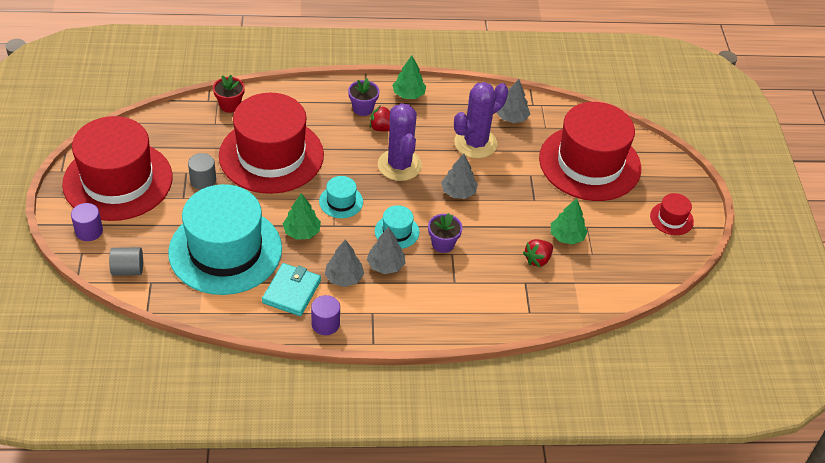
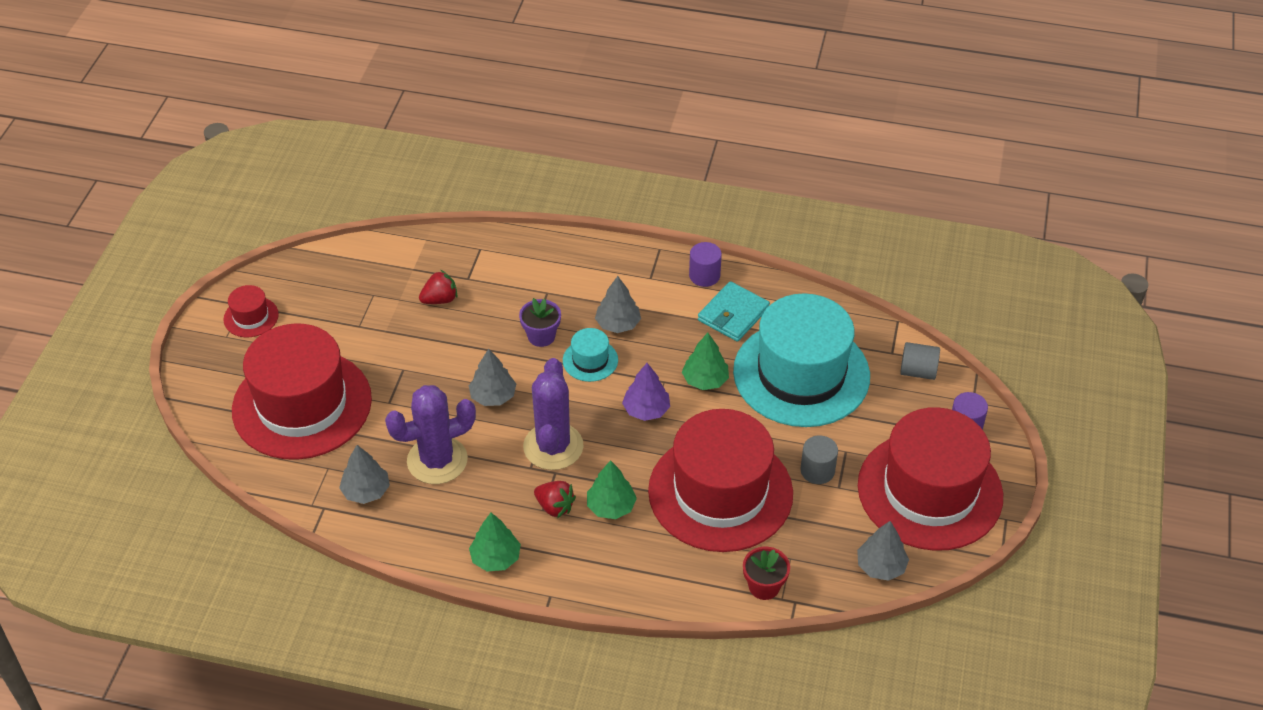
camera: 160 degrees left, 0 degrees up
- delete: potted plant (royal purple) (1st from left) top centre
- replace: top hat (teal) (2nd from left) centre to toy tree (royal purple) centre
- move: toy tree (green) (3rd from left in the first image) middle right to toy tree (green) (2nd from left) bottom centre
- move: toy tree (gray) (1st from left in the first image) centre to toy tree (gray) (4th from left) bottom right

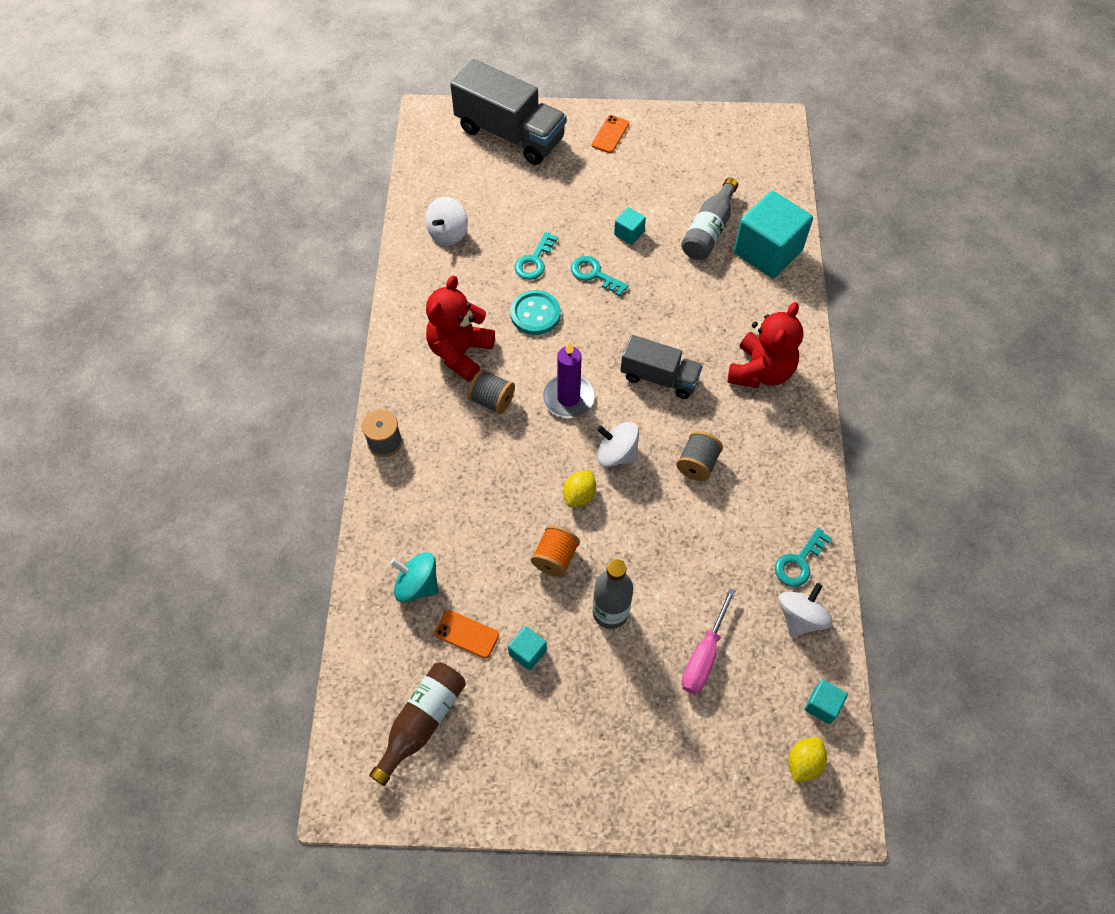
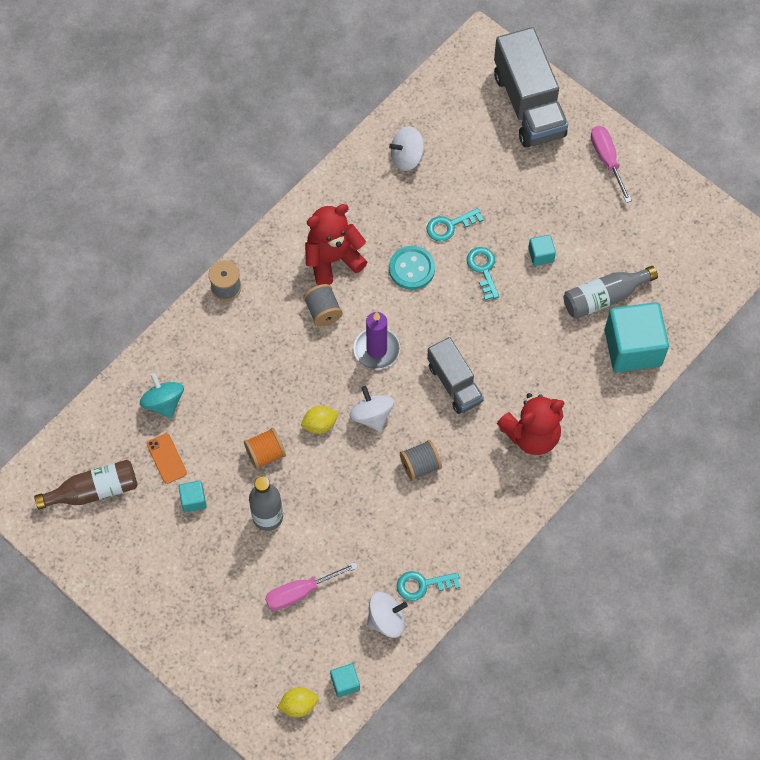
camera: 40 degrees right, 5 degrees up
- replace: phone (bright orange) (2nd from left) top centre to screwdriver (rose-pink) (2nd from left) top right

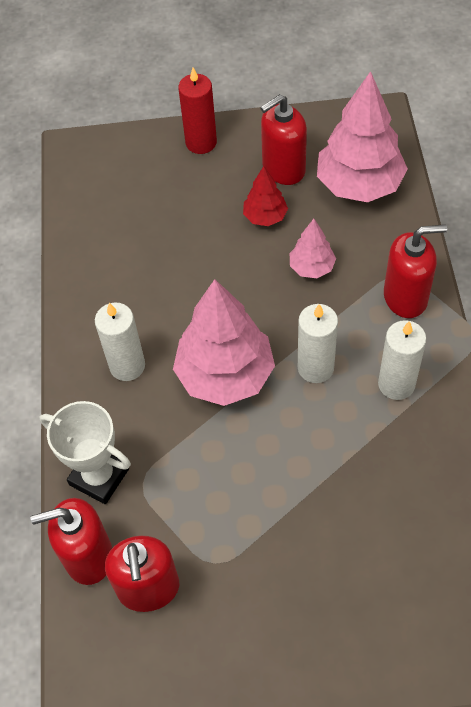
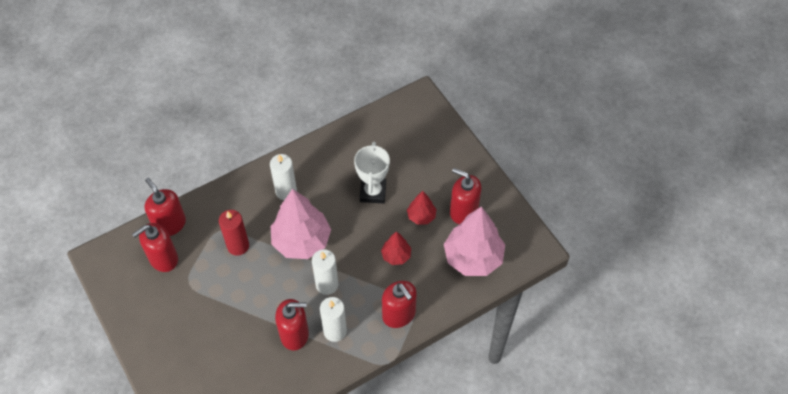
camera: 60 degrees right, 0 degrees up
- move: pillar candle (scarlet) top centre to middle left
- recolor: toy tree (rose-pink) (2nd from left) centre to toy tree (scarlet) (1st from left) centre
- move: trophy (snow-white) middle left to centre
- insert: pump bottle (scarlet) (3rd from left) bottom centre

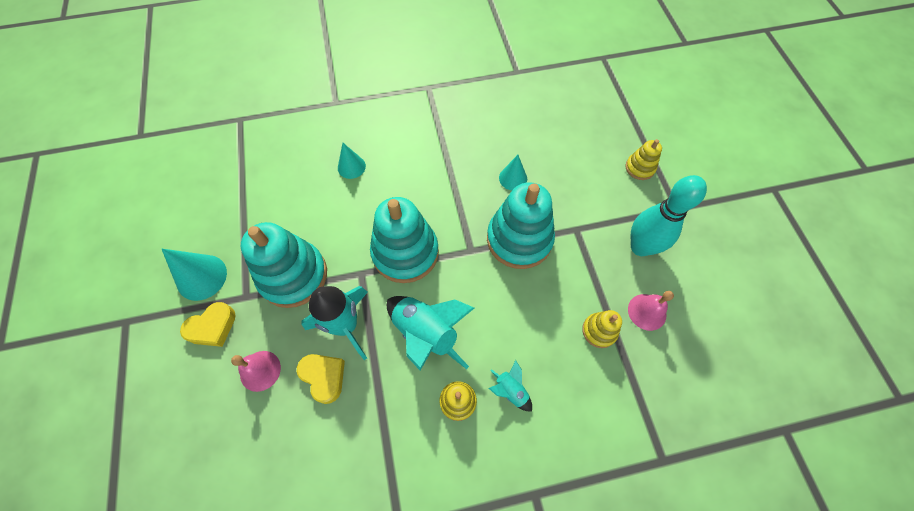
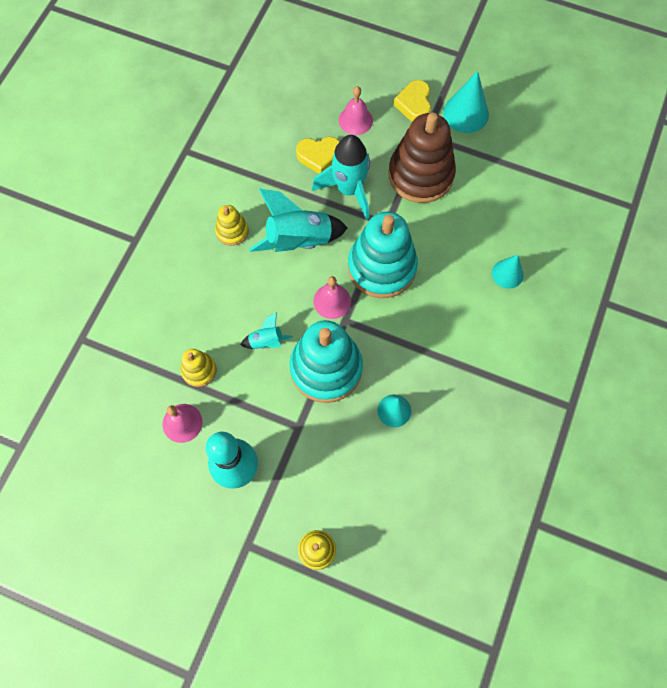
camera: 125 degrees right, 5 degrees up
- recolor: stacking rings (teal) (1st from left) middle left to stacking rings (dark brown) top centre
- move: rocket (teal) (3rd from left in the first image) bottom centre to rocket (teal) (1st from left) centre
- insert: school bell (rose-pink) (2nd from left) centre

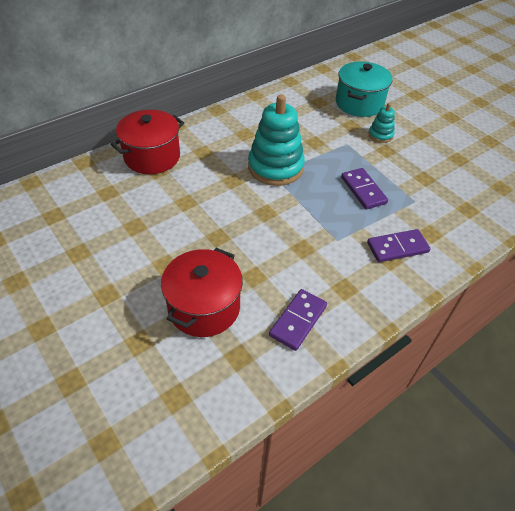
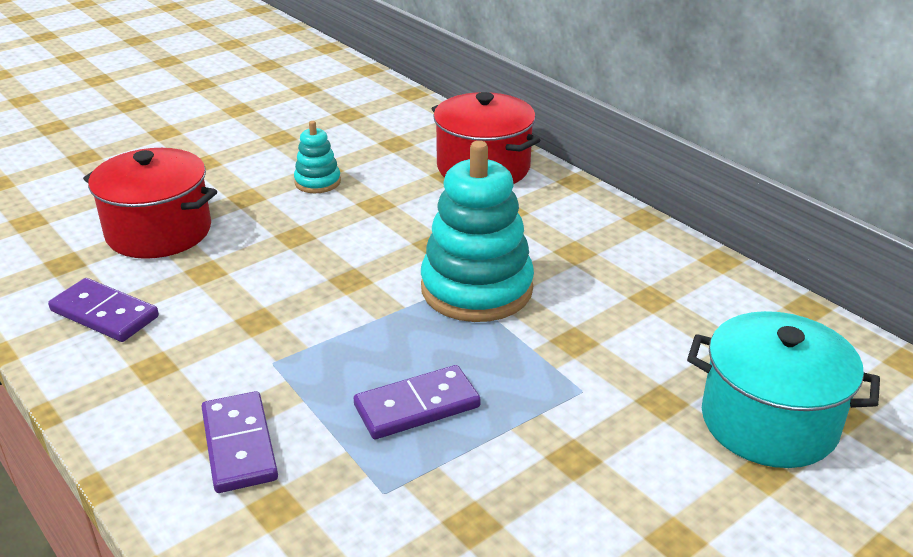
camera: 90 degrees right, 15 degrees down
- move: stacking rings (teal) (2nd from left in the first image) top right to stacking rings (teal) (1st from left) top centre

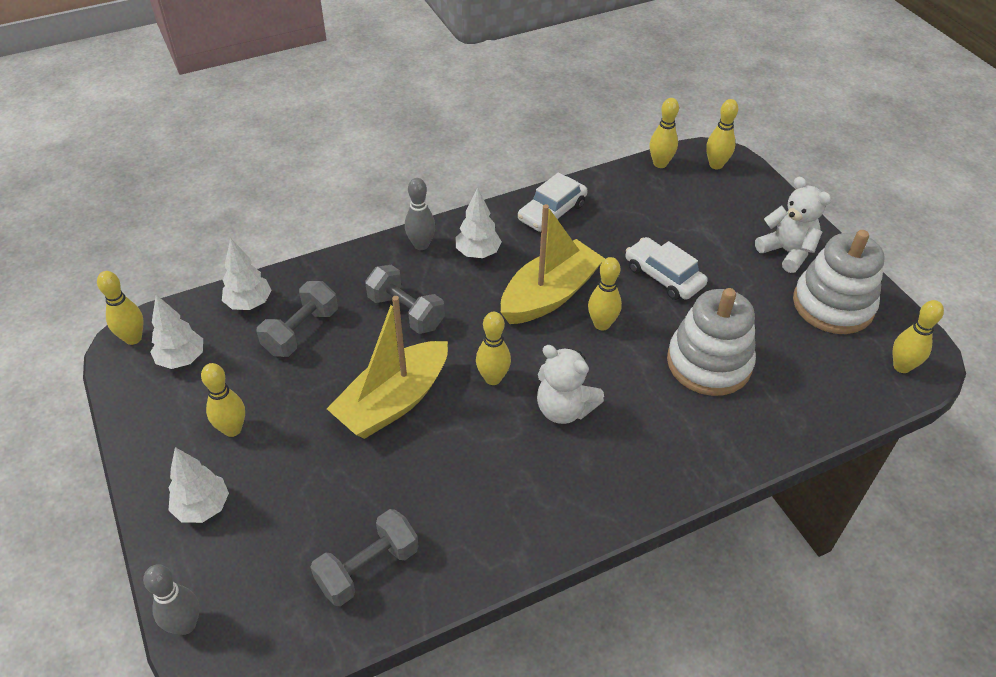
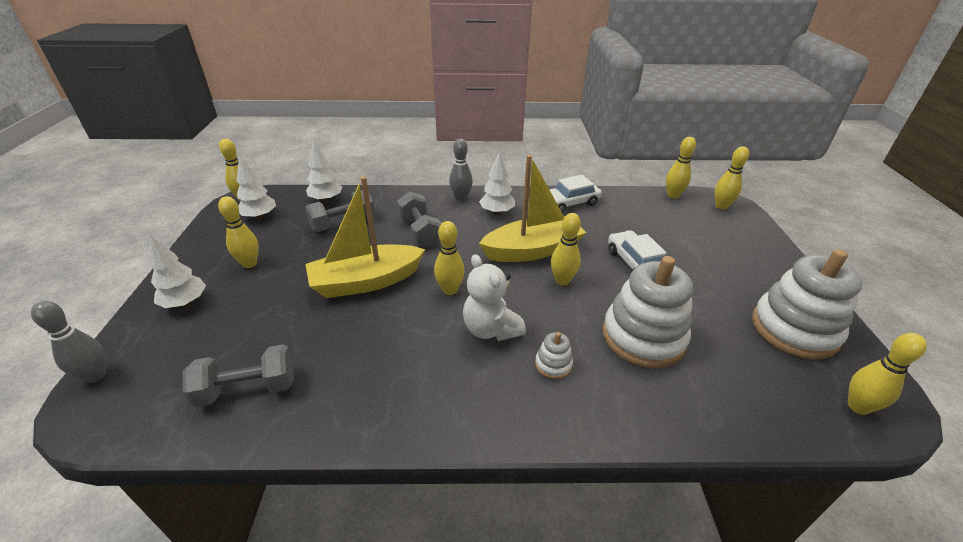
camera: 25 degrees right, 10 degrees down
- delete: stuffed bear (snow-white) (2nd from left) top right
- insert: stacking rings (snow-white) (1st from left) centre

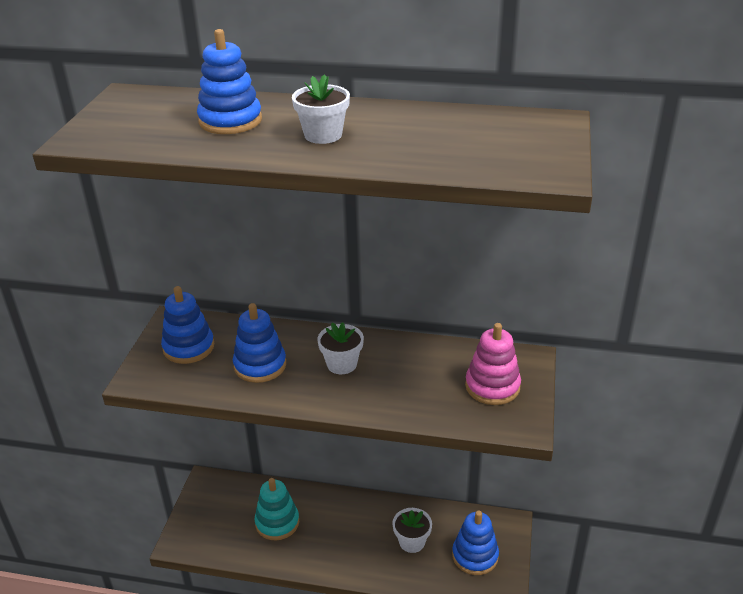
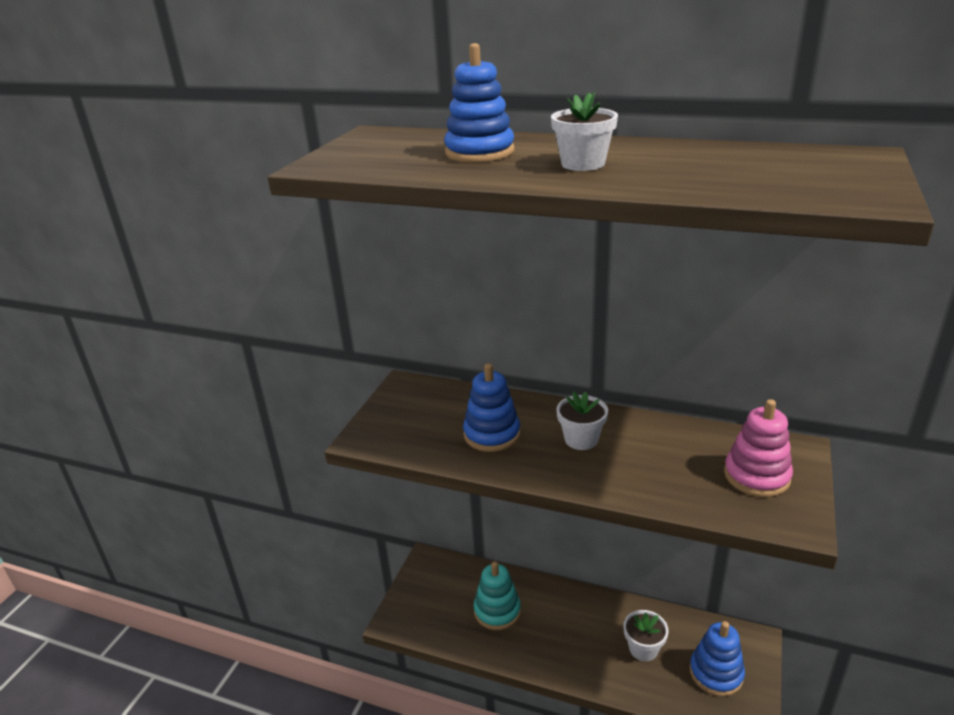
camera: 10 degrees right, 5 degrees down
- delete: stacking rings (cobalt) (1st from left) middle left

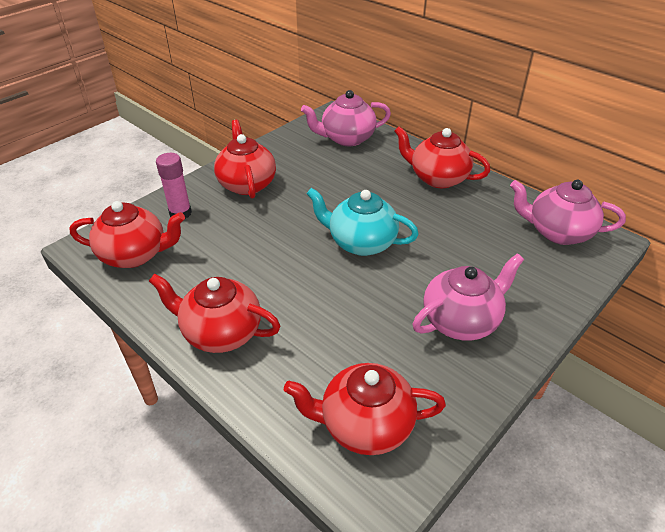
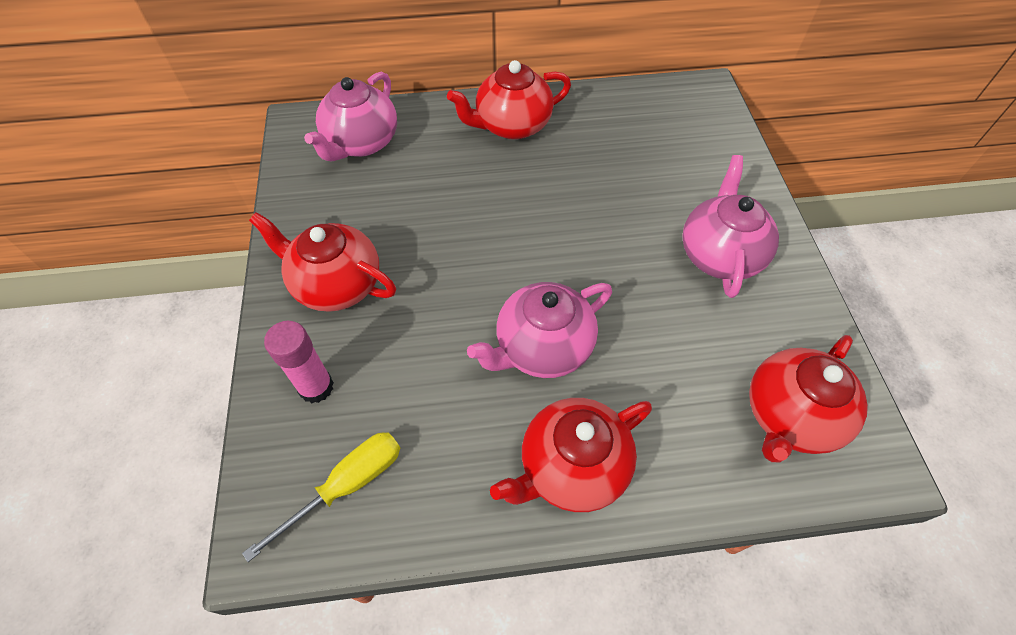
camera: 50 degrees left, 15 degrees up
- move: china teapot (rose-pink) (3rd from left in the first image) middle right to china teapot (rose-pink) (2nd from left) centre
- delete: china teapot (teal) centre
- replace: china teapot (scarlet) (1st from left) middle left to screwdriver (yellow) bottom left

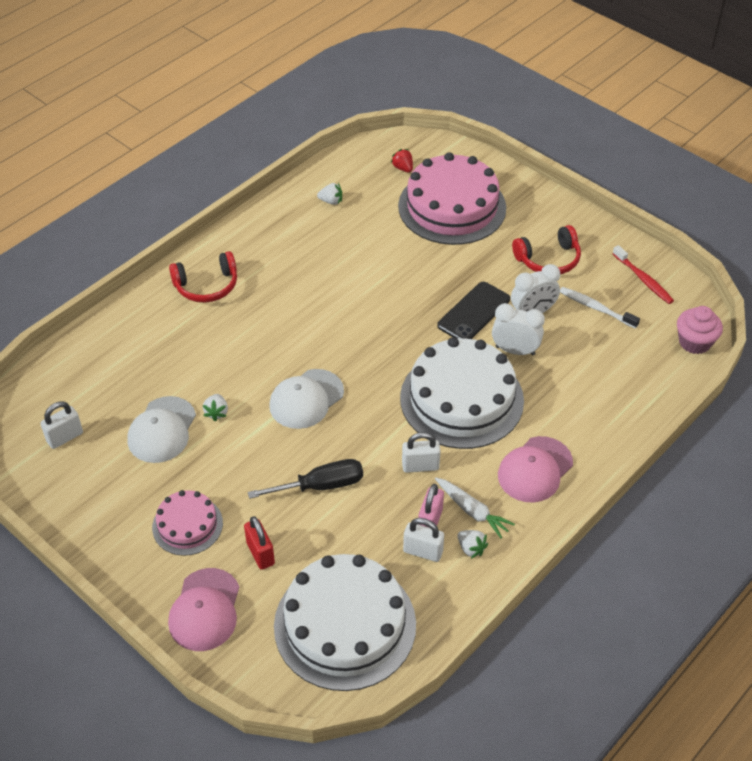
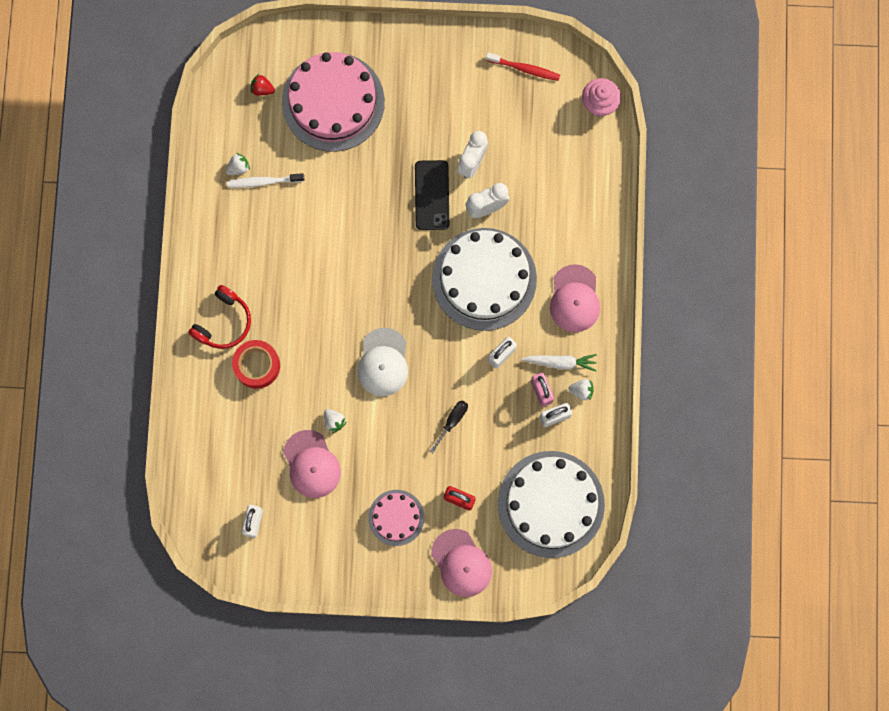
camera: 40 degrees left, 30 degrees up
- delete: over-ear headphones (scarlet) (2nd from left) top right
- move: tooth brush (snow-white) middle right to top left
- recolor: peaked cap (snow-white) (1st from left) middle left to peaked cap (rose-pink) (1st from left) centre
- resize: screwdriver (jet-black) centre = centre x0.64
- insert: sticky tape (scarlet) middle left

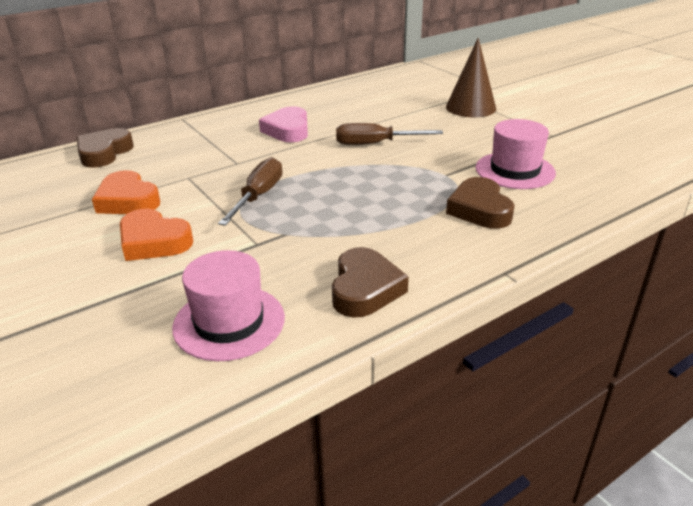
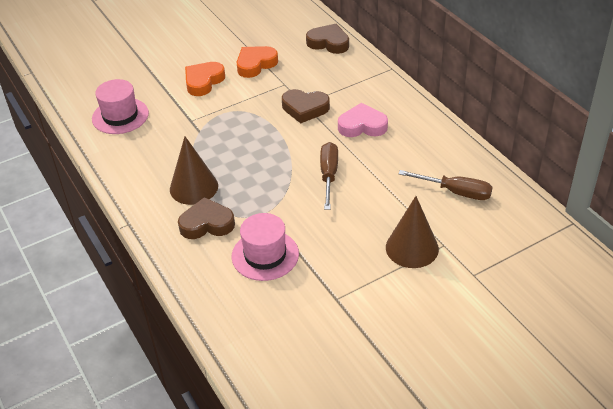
camera: 95 degrees right, 10 degrees up
- move: screwdriver (dark brown) (1st from left in the first image) centre to screwdriver (dark brown) (2nd from left) middle right
- move: love heart (dark brown) (2nd from left) centre to top centre
- insert: cone shape (dark brown) (1st from left) middle left

